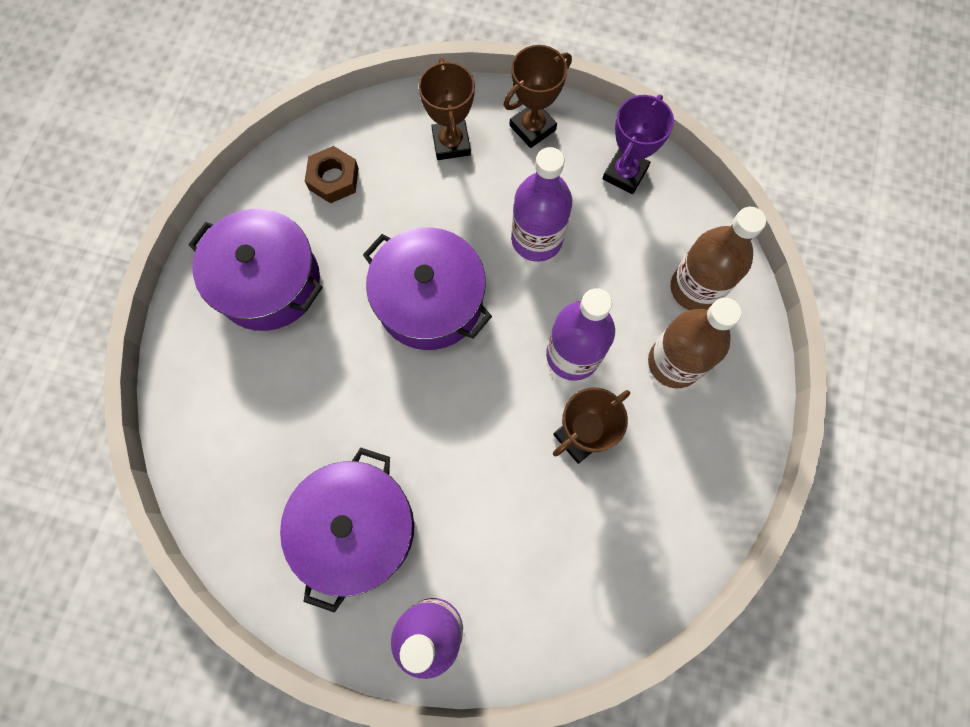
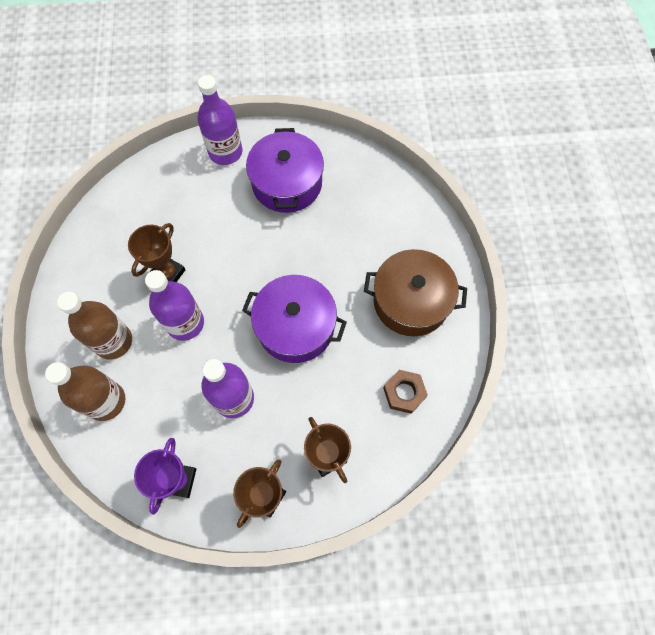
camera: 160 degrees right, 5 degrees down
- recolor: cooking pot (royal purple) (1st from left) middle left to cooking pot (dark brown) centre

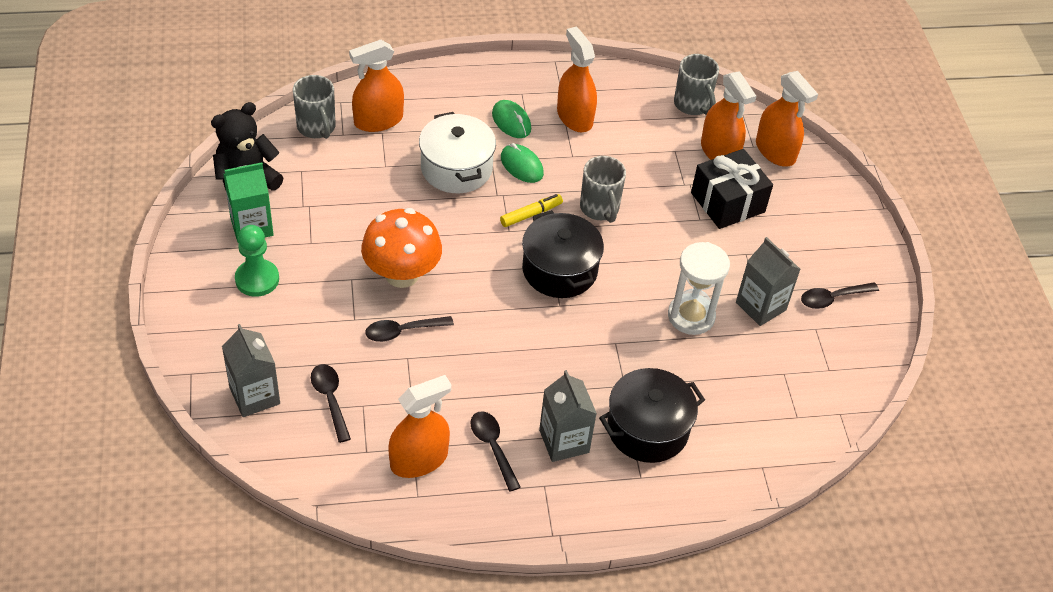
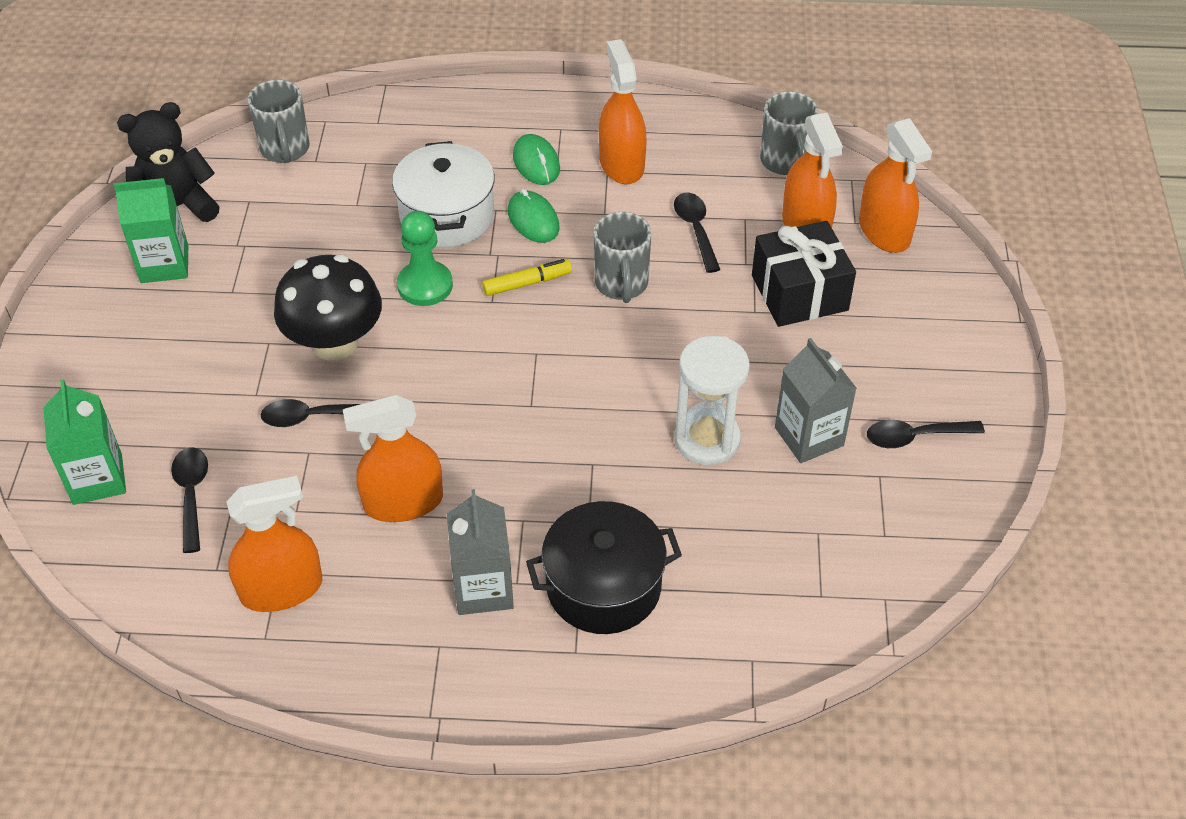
camera: 15 degrees right, 0 degrees up
- move: sprayer (bright orange) (1st from left in the first image) top centre to sprayer (bright orange) (2nd from left) middle left
- recolor: mushroom (bright orange) centre to mushroom (jet-black) middle left
- delete: cooking pot (jet-black) (1st from left) centre
- move: chess pawn (green) middle left to top centre
- recolor: carton (gray) (1st from left) middle left to carton (green) (1st from left) middle left
- move: tablespoon (jet-black) (3rd from left) bottom centre to top centre

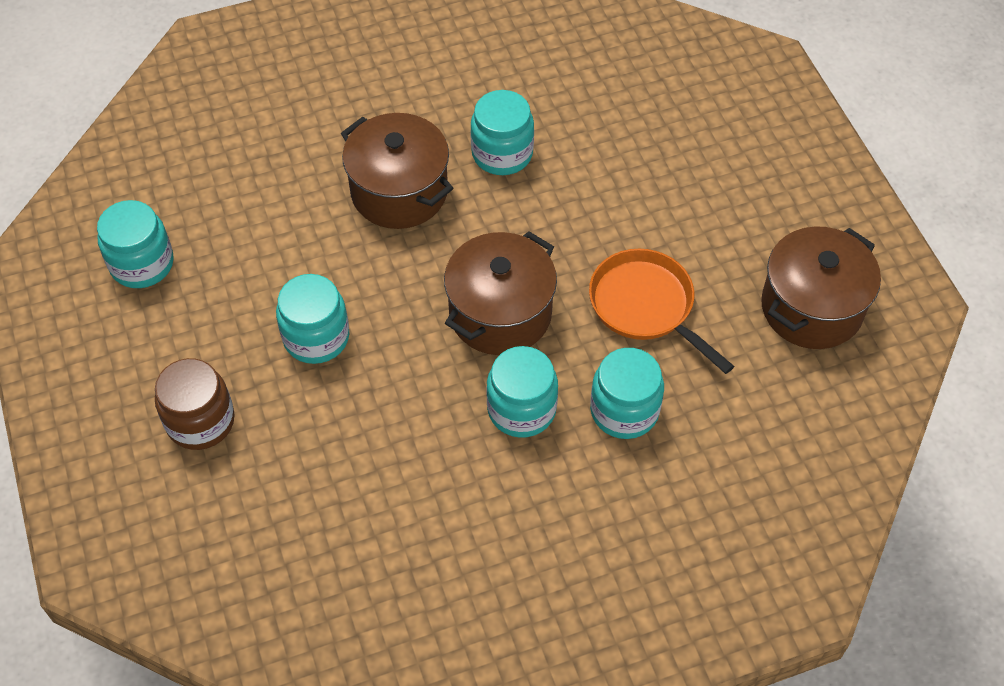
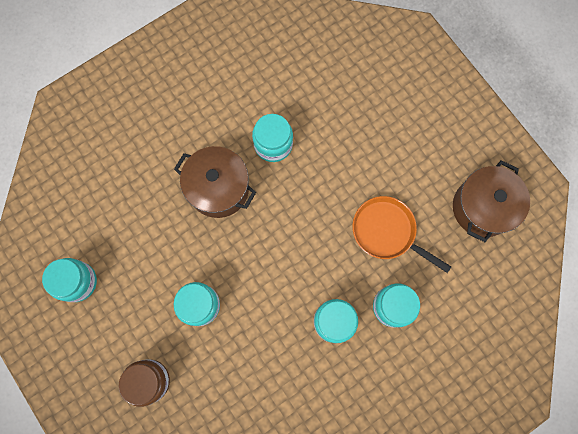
camera: 15 degrees left, 20 degrees up
- delete: cooking pot (dark brown) (2nd from left) centre

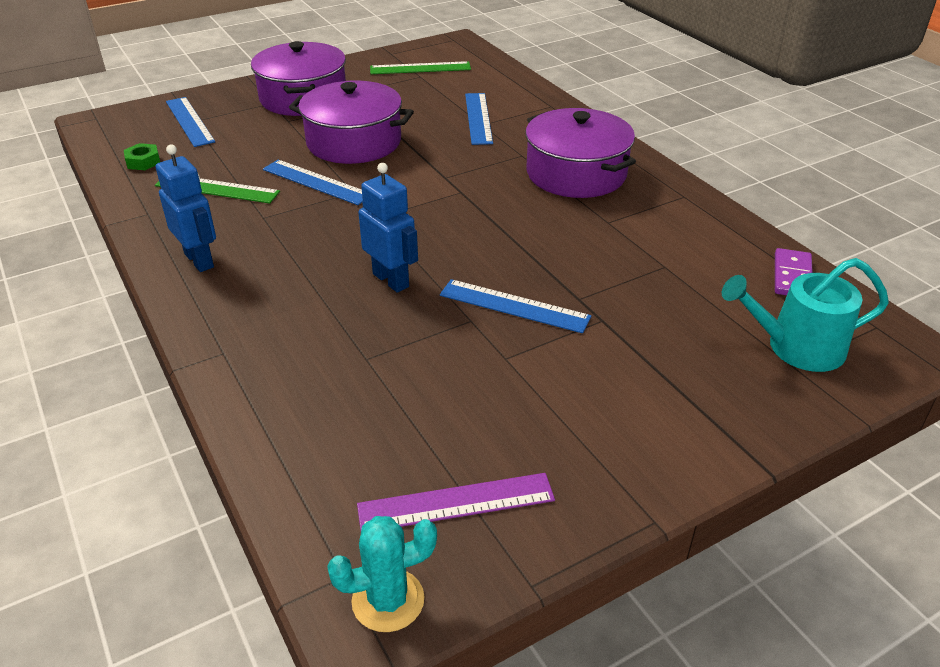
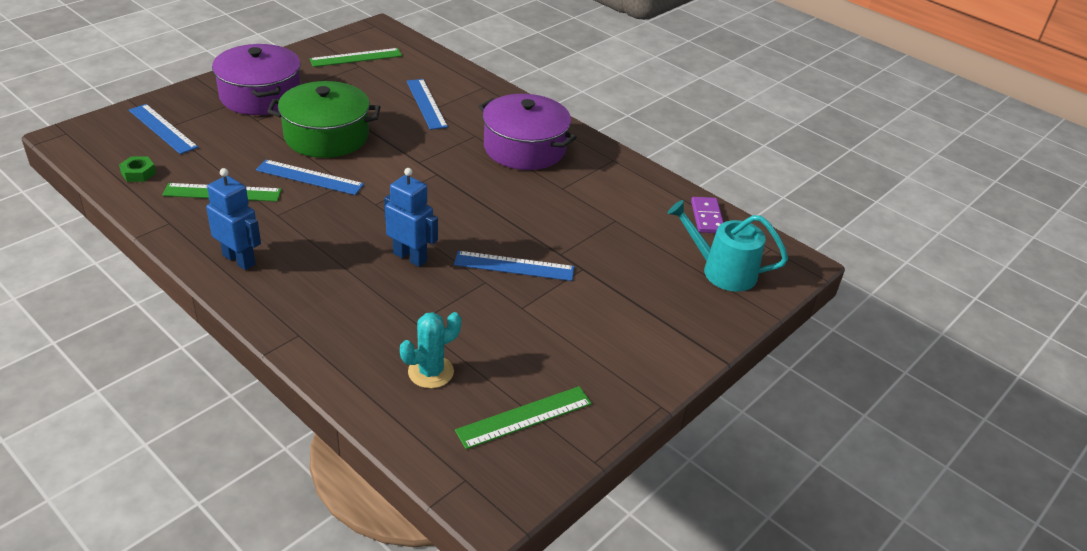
camera: 20 degrees left, 0 degrees up
- recolor: cooking pot (royal purple) (2nd from left) top centre to cooking pot (green) top left
- rotate: sprinkling can (teal) middle right = middle right 45 degrees clockwise
- recolor: measuring stick (royal purple) bottom centre to measuring stick (green) (3rd from left) bottom centre
- move: prickly plant (teal) bottom centre to centre

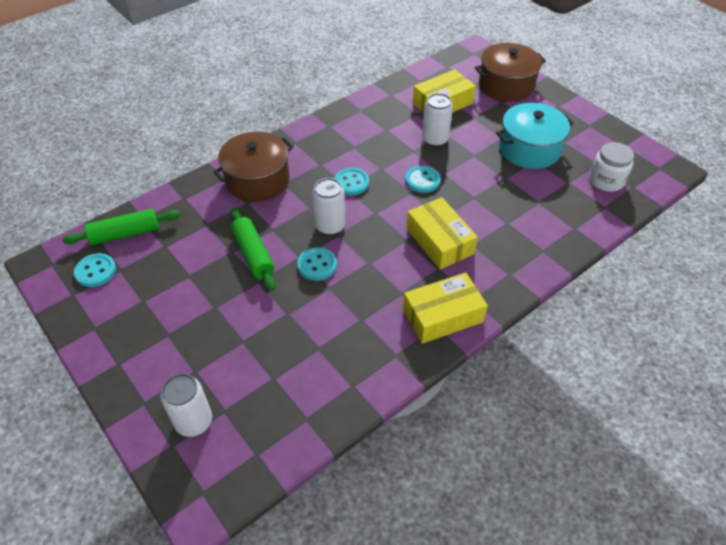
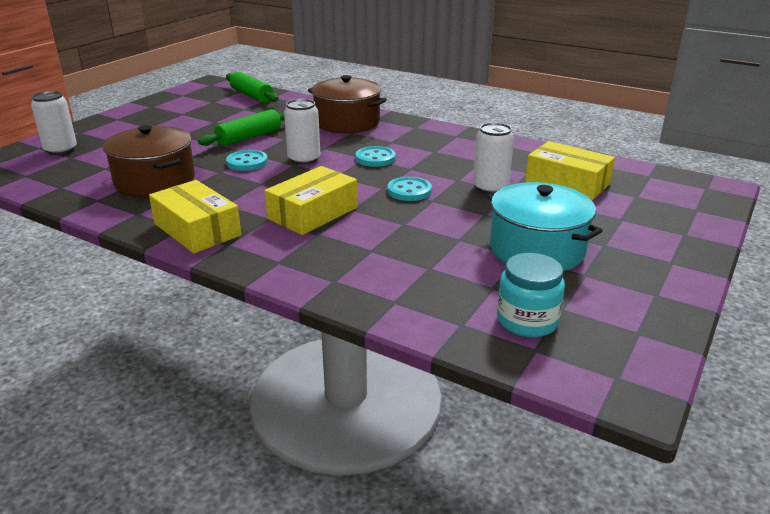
camera: 70 degrees right, 20 degrees down
- move: cooking pot (dark brown) (2nd from left in the first image) top right to cooking pot (dark brown) (1st from left) top left
- recolor: jar (snow-white) top right to jar (teal) middle right
- delete: button (teal) (1st from left) middle left

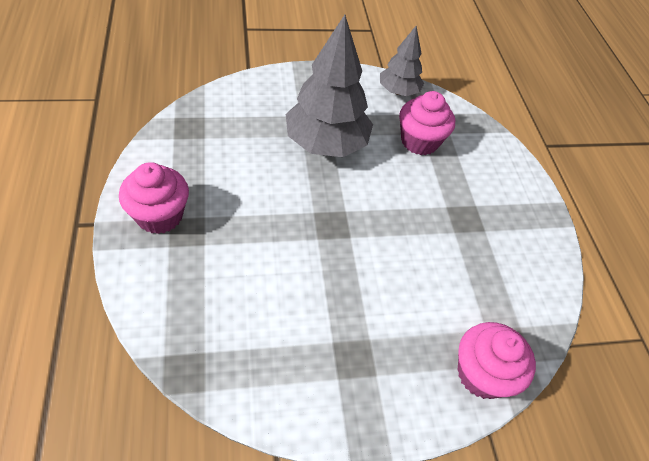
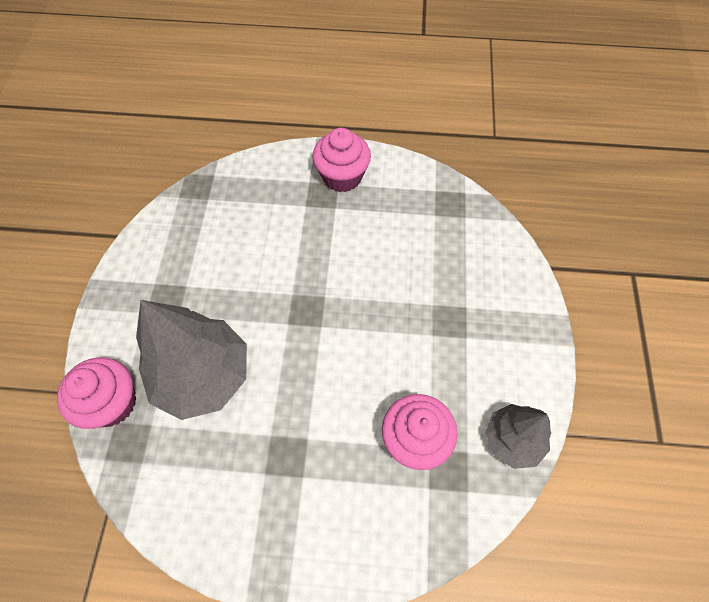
camera: 110 degrees right, 10 degrees up
- move: toy tree (gray) (1st from left) top centre to middle left

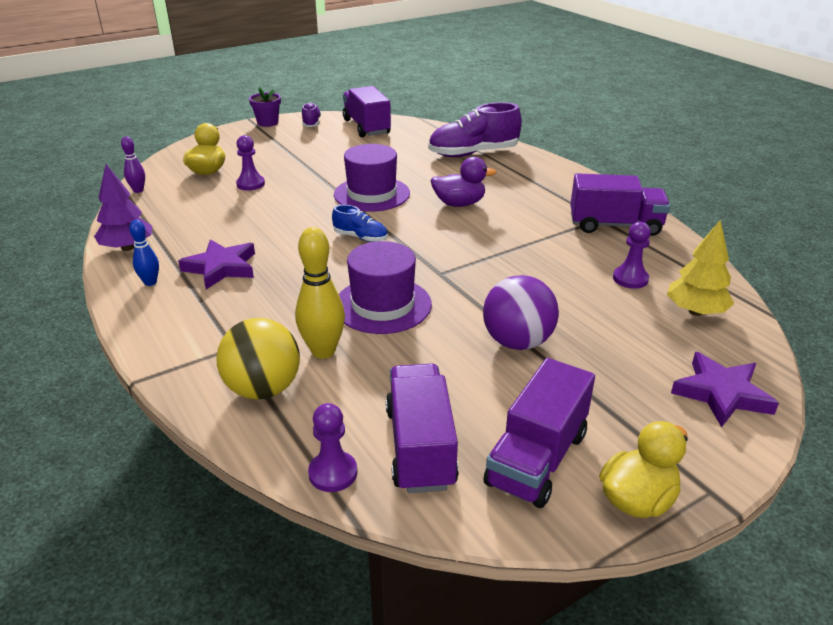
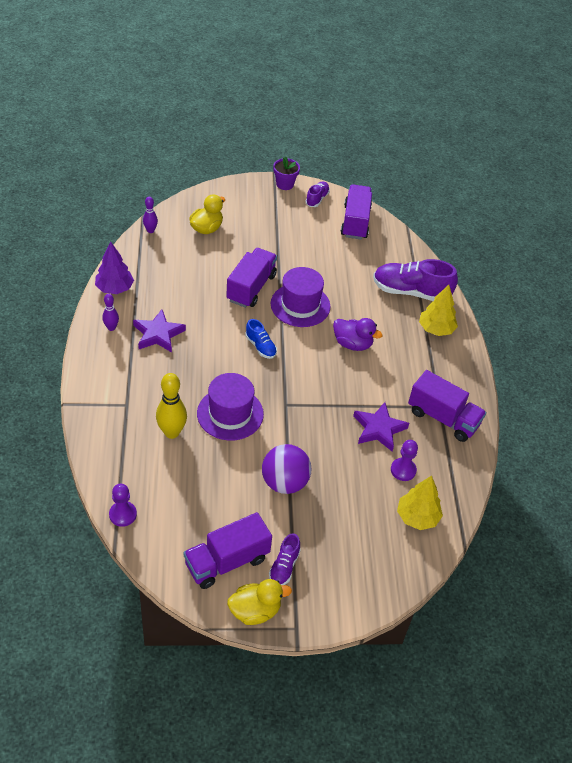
camera: 25 degrees right, 15 degrees up
- delete: chess pawn (royal purple) (1st from left) top left
- recolor: tenpin (cobalt) middle left to tenpin (royal purple) (1st from left) middle left
- delete: sphere (yellow) middle left
- move: five-pointed star (royal purple) (2nd from left) middle right to centre
- move: lorry (royal purple) (2nd from left) bottom centre to centre
- insert: toy tree (yellow) (2nd from left) middle right
- insert: lace-up shoe (royal purple) (1st from left) bottom centre

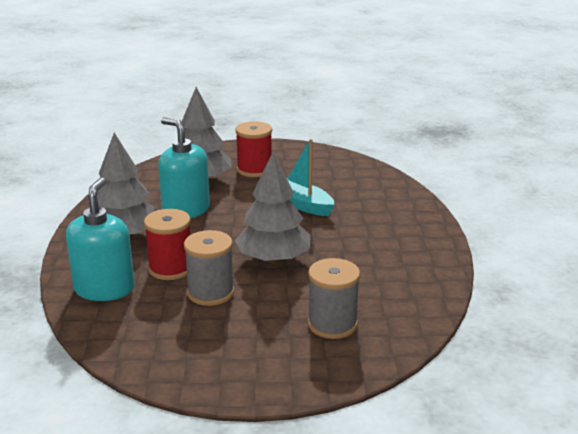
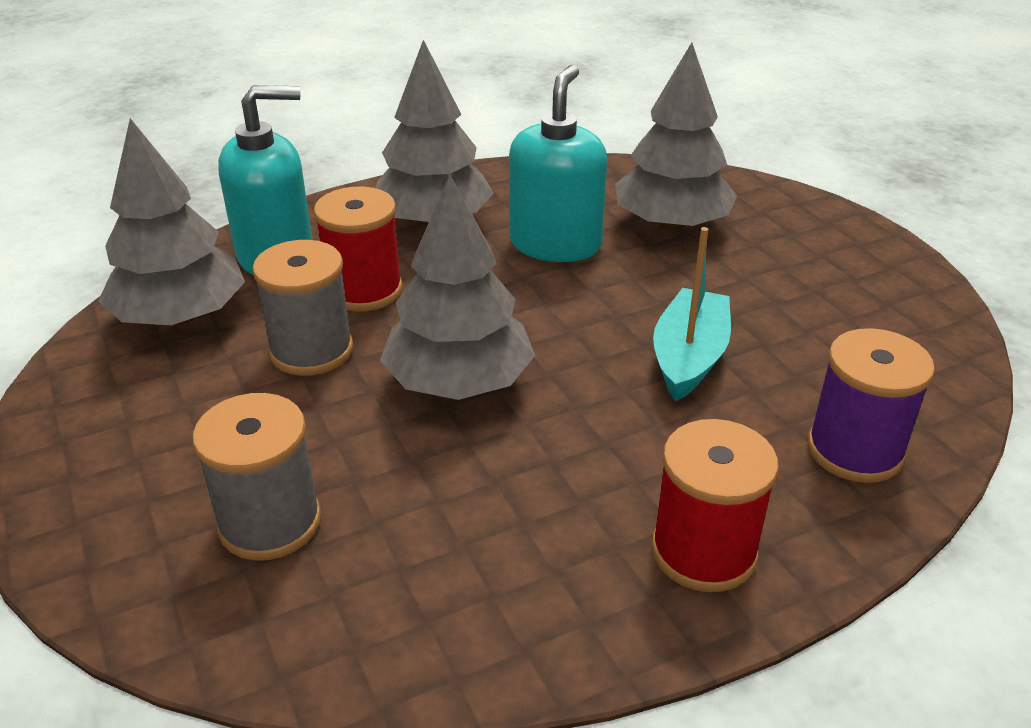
camera: 65 degrees right, 10 degrees up
- move: reel of thread (scarlet) (2nd from left) centre to bottom right
- insert: toy tree (gray) (1st from left) top left
- insert: reel of thread (royal purple) middle right

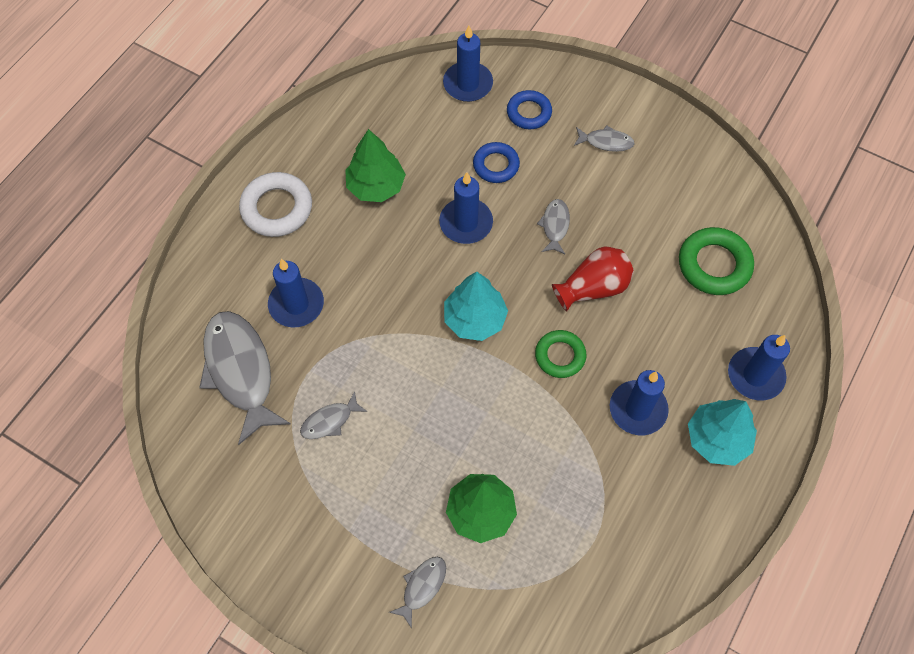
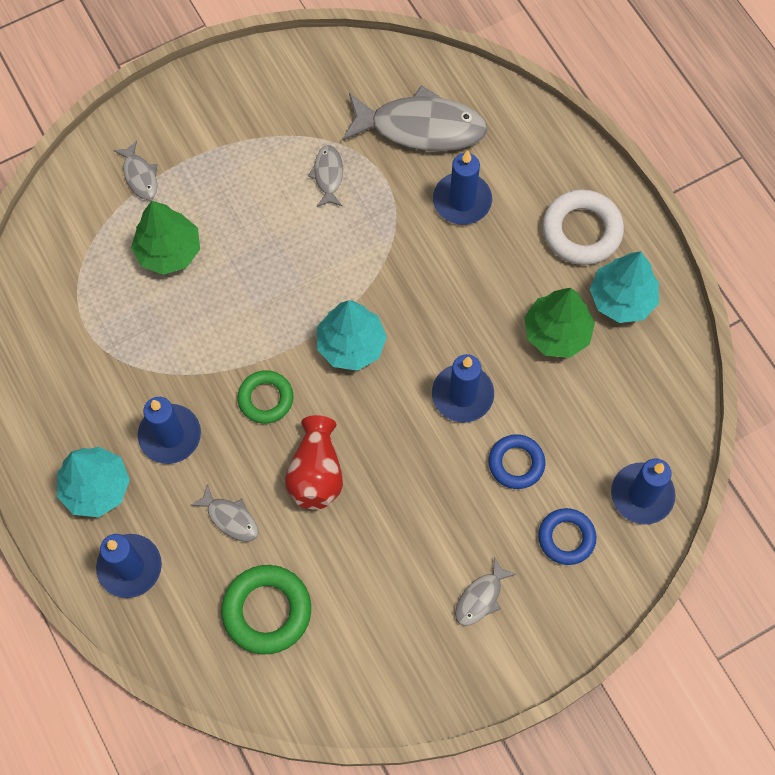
camera: 120 degrees right, 5 degrees up
- move: fish (gray) (4th from left in the first image) centre to fish (gray) (2nd from left) middle left
- insert: toy tree (teal) (3rd from left) middle right

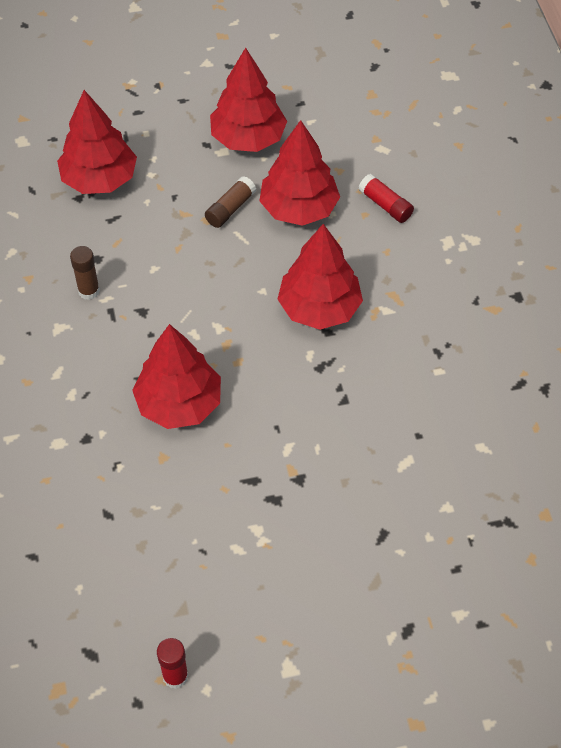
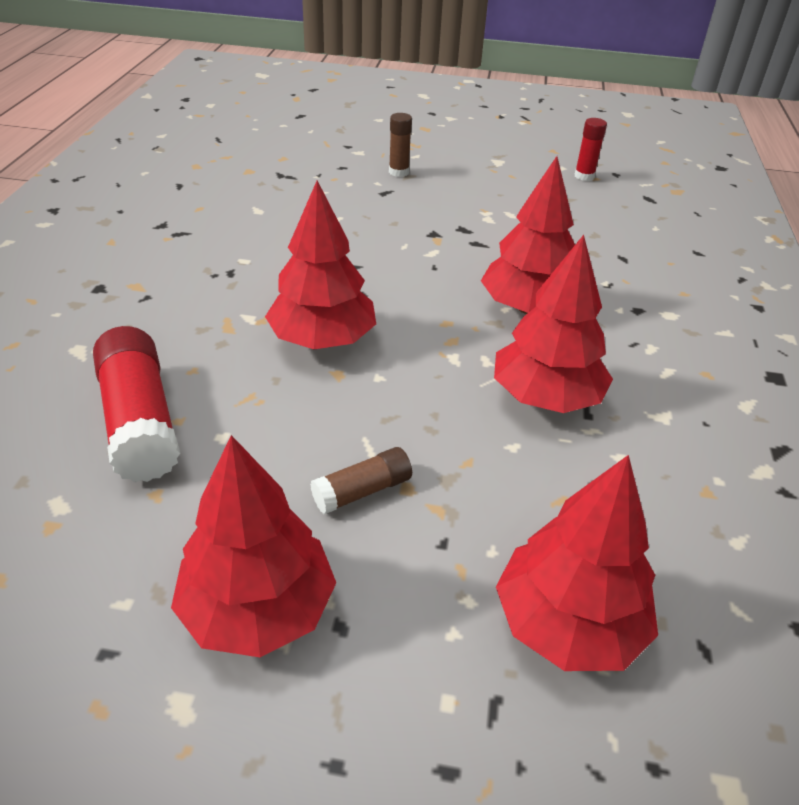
camera: 160 degrees left, 15 degrees down
- move: toy tree (scarlet) (4th from left) top centre to middle right
- resize: glue (scarlet) (2nd from left in the first image) top right = middle left x1.88
- move: glue (dark brown) (1st from left in the first image) middle left to glue (dark brown) (2nd from left) top centre

